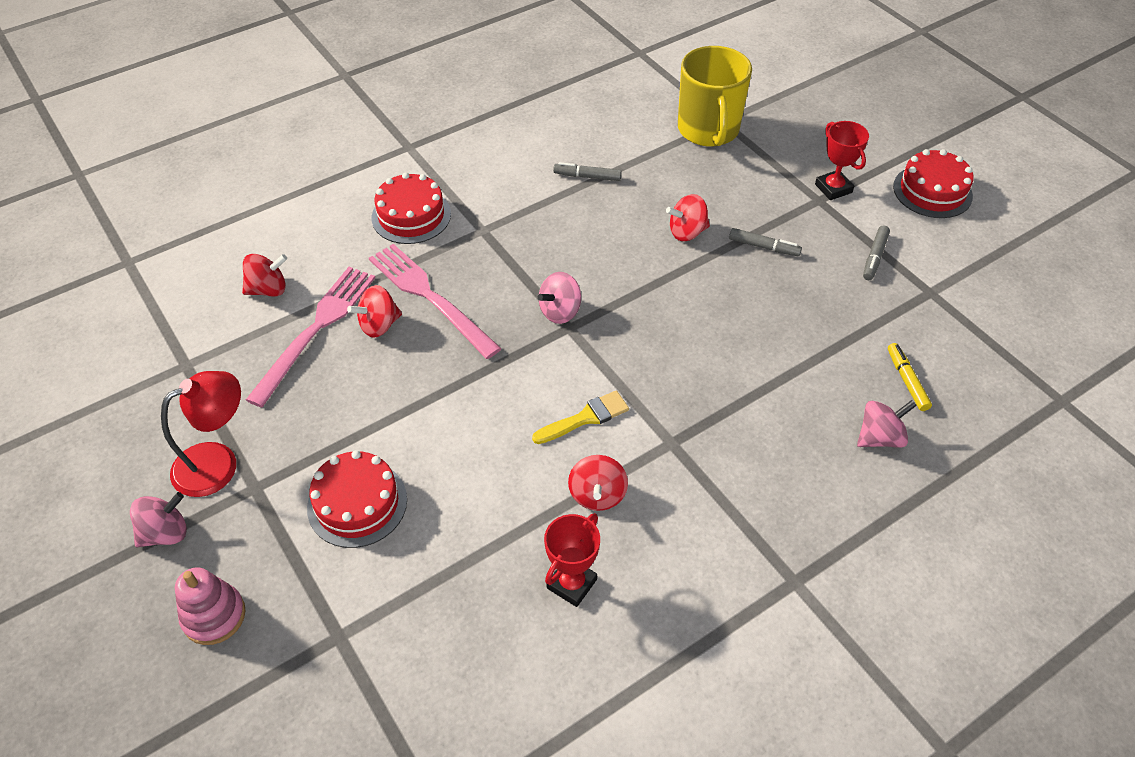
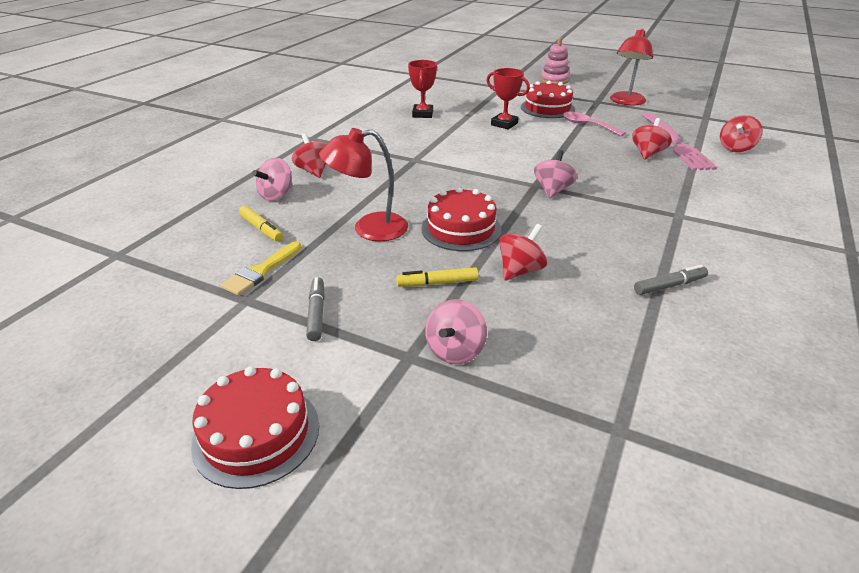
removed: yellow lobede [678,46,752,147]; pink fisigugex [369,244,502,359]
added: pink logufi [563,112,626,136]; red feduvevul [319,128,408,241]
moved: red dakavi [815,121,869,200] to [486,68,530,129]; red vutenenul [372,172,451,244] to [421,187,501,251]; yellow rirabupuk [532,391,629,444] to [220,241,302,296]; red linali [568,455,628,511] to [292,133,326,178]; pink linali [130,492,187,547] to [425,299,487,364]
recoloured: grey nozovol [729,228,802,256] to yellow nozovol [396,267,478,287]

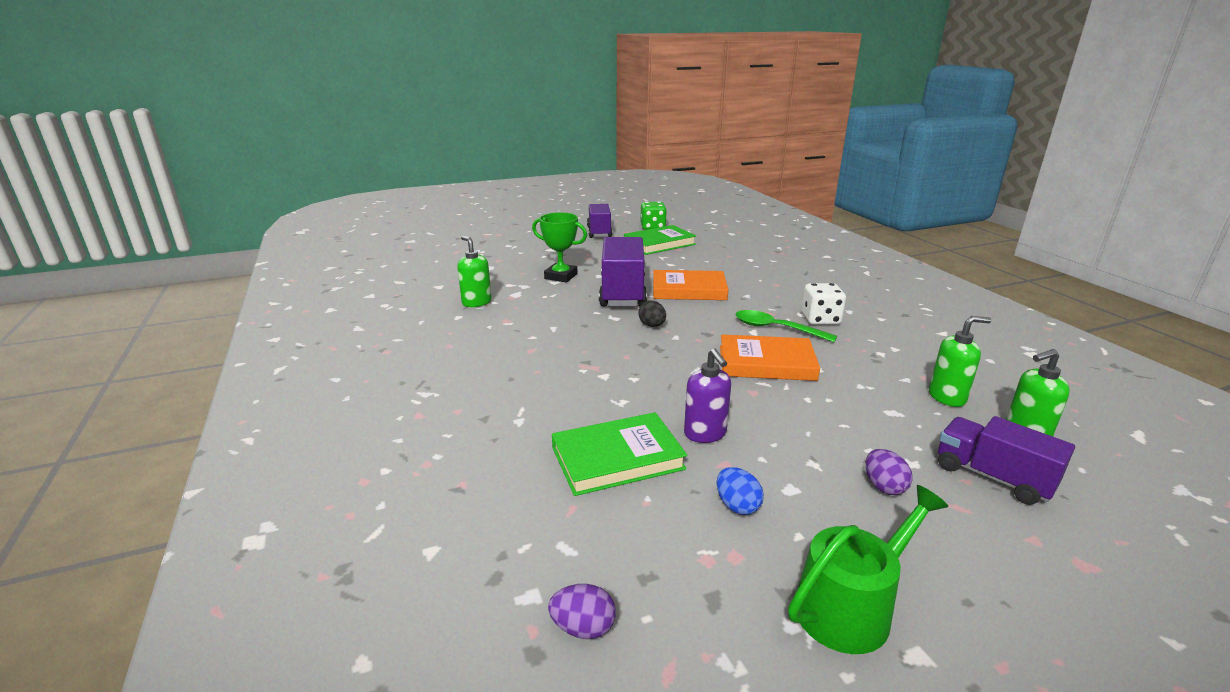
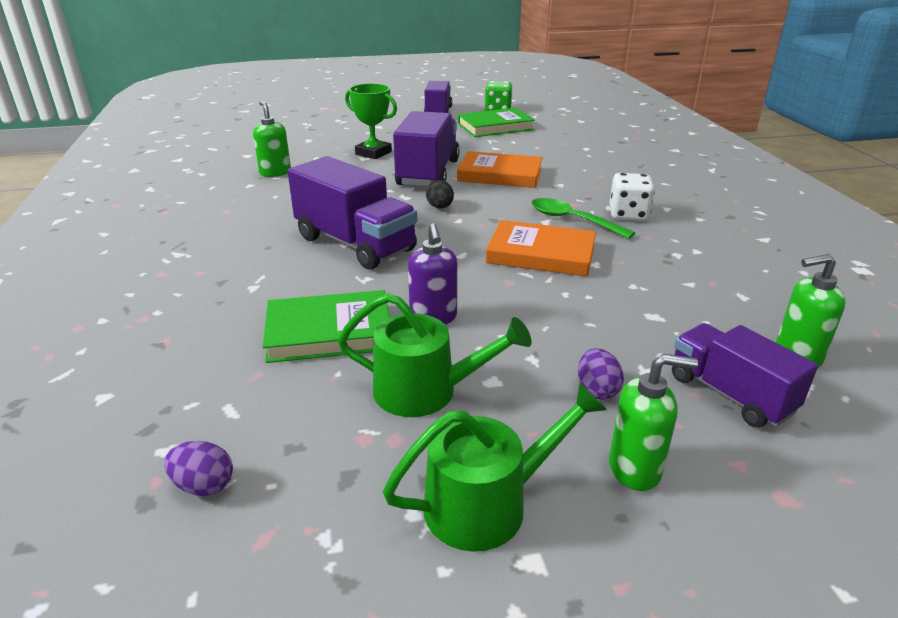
added: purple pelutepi [288,156,417,270]
moved: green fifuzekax [929,316,991,407] to [609,354,698,491]
replaced: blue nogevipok [717,467,764,515] to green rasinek [338,293,531,417]

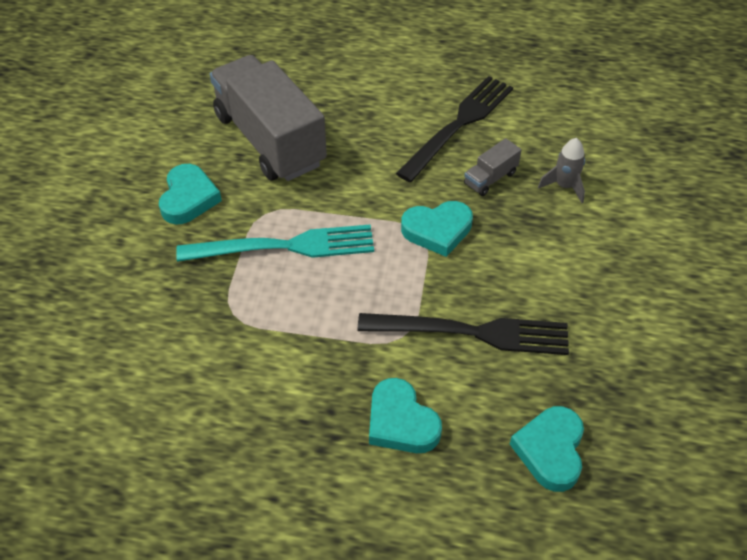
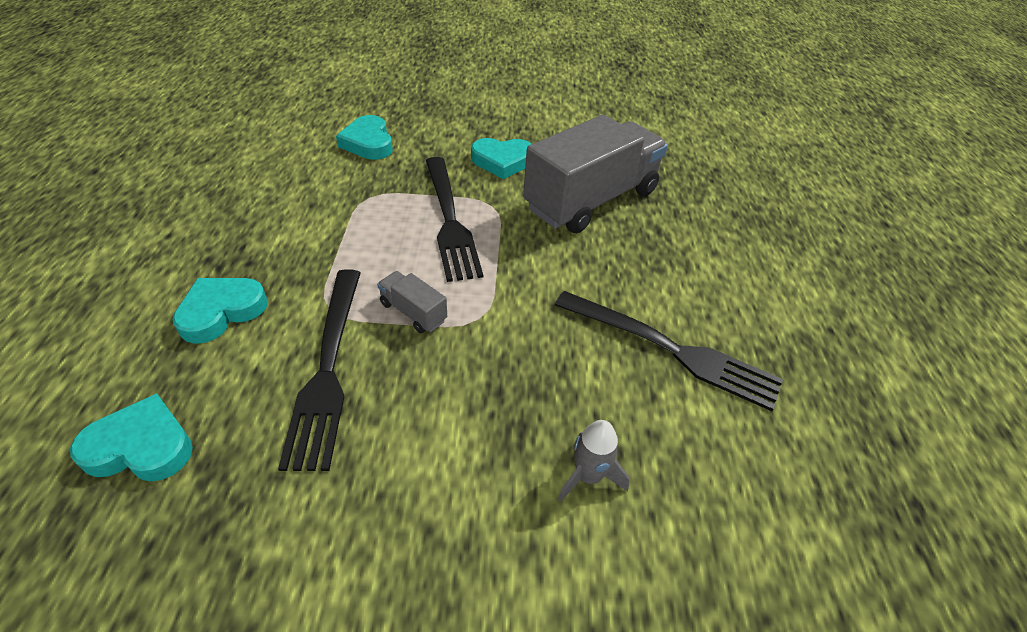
moved: grey pelutepi [464,138,521,196] to [377,271,447,333]; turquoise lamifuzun [401,201,473,257] to [336,115,393,160]
recoloured: turquoise fisigugex [176,224,374,262] to black fisigugex [426,157,483,282]

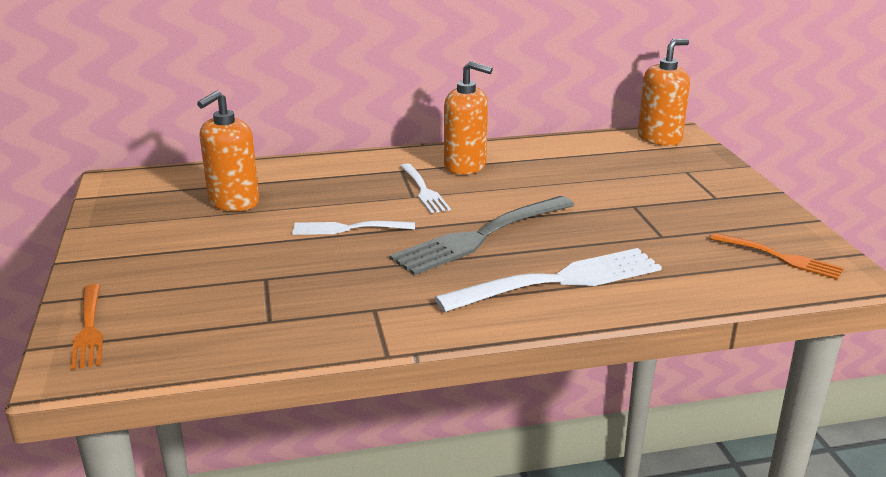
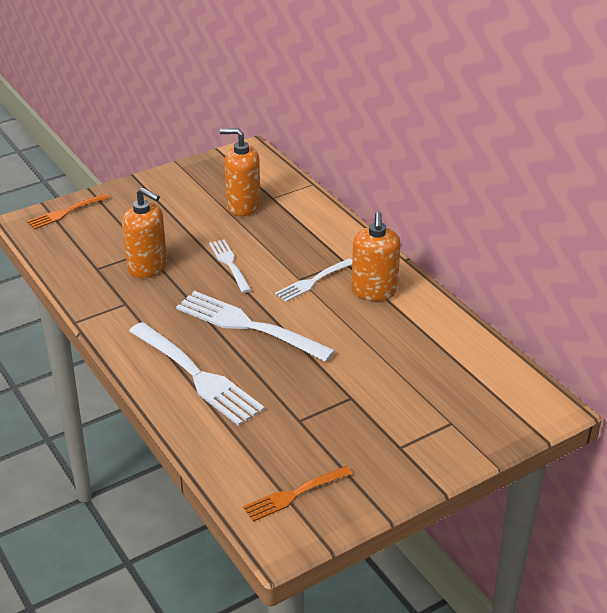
moved: orange fifuzekax [638,39,690,146] to [122,187,167,278]
recoloured: grey fisigugex [390,196,574,275] to white fisigugex [176,291,335,362]
turned: orange fisigugex [710,233,844,280] = [243,466,352,522] 45 degrees clockwise

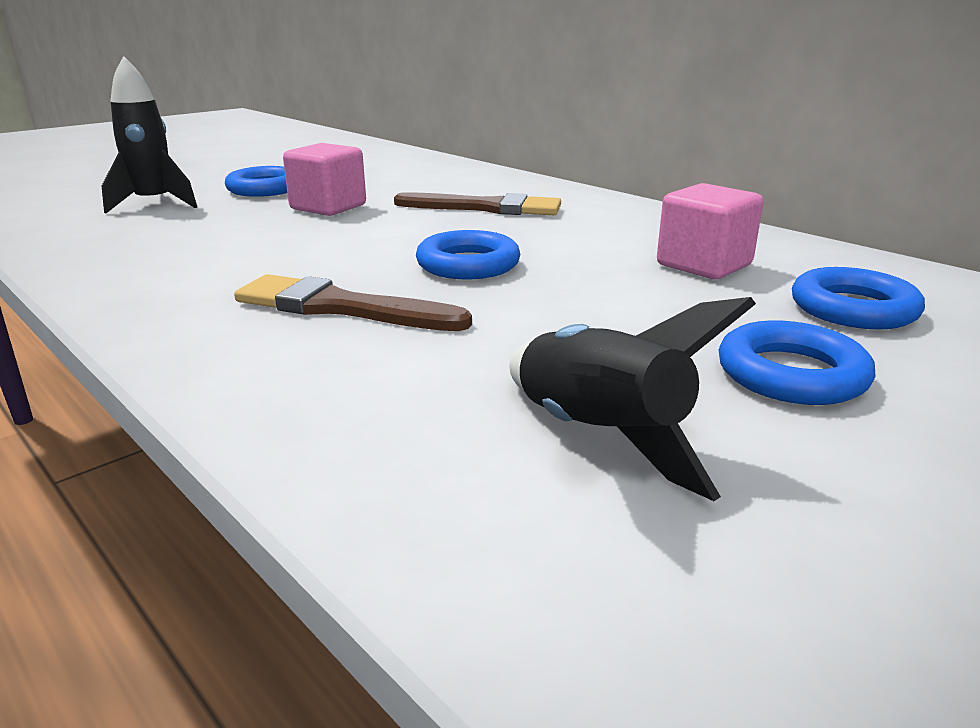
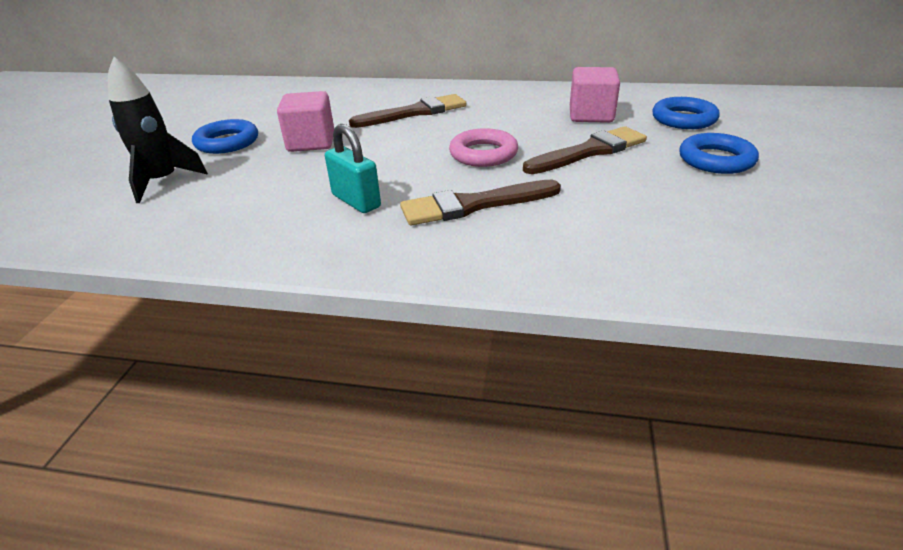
removed: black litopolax [509,297,756,501]
added: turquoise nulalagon [325,124,381,213]; brown rirabupuk [523,126,647,174]
recoloured: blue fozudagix [416,230,520,279] to pink fozudagix [449,128,518,167]

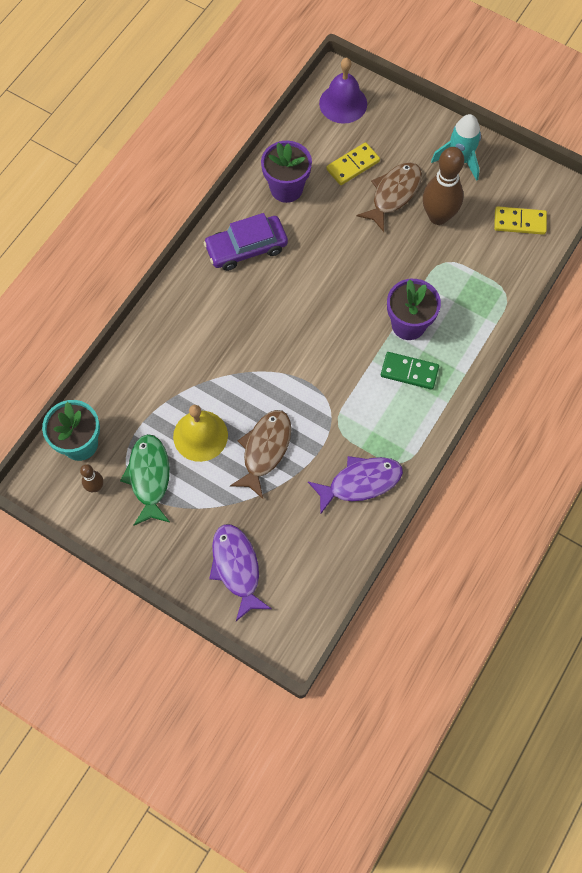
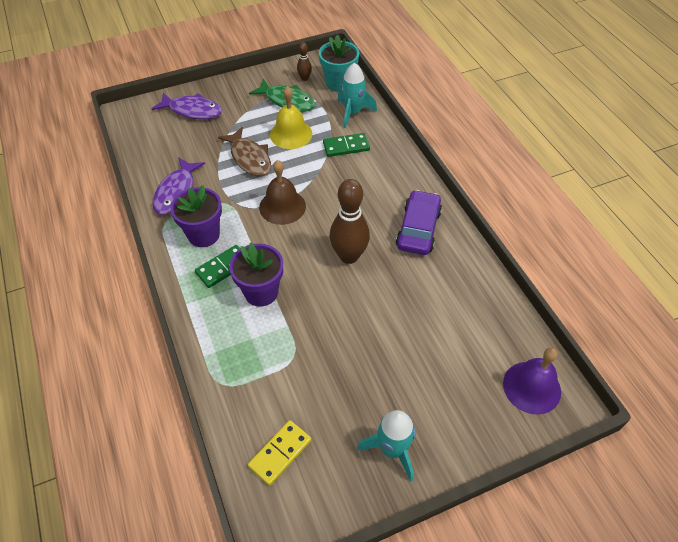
removed: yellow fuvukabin [326,142,380,185]; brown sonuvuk [357,162,422,232]
added: turquoise litopolax [337,63,377,128]; green fuvukabin [323,133,370,157]; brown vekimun [259,160,306,225]
moved: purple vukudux [261,141,312,203] to [170,185,222,247]; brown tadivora [423,147,464,225] to [330,179,370,264]

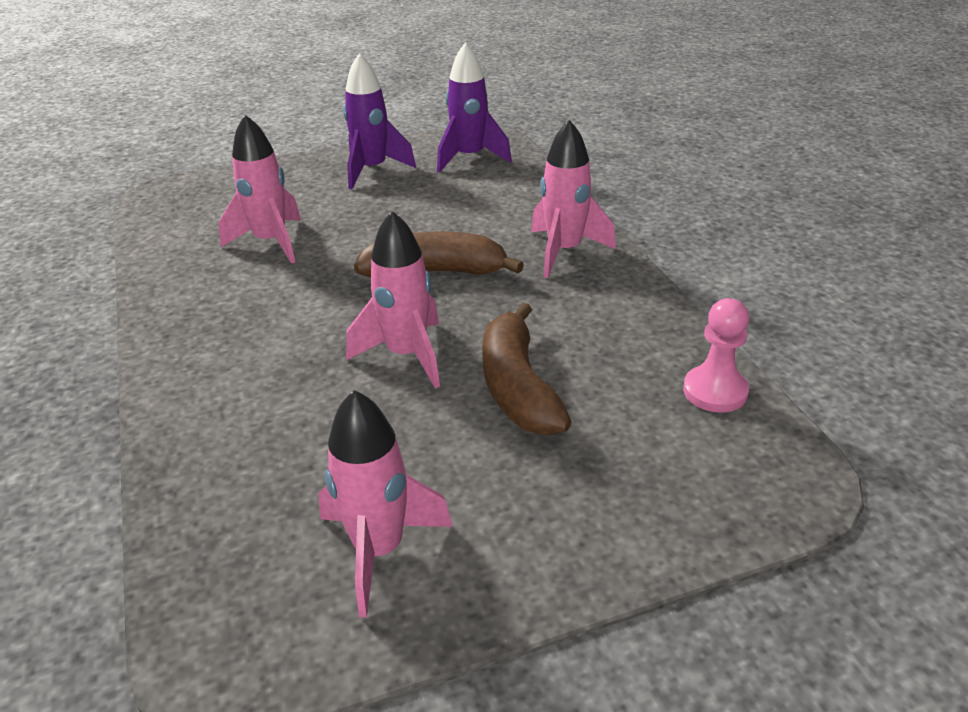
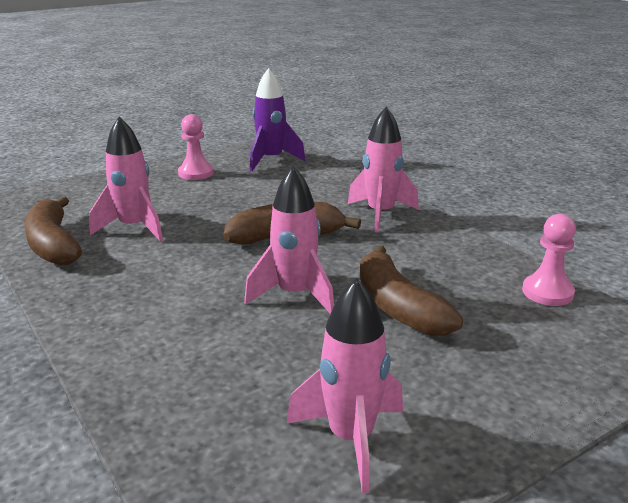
added: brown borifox [24,196,82,265]
replaced: purple litopolax [343,54,416,189] to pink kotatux [178,114,214,180]

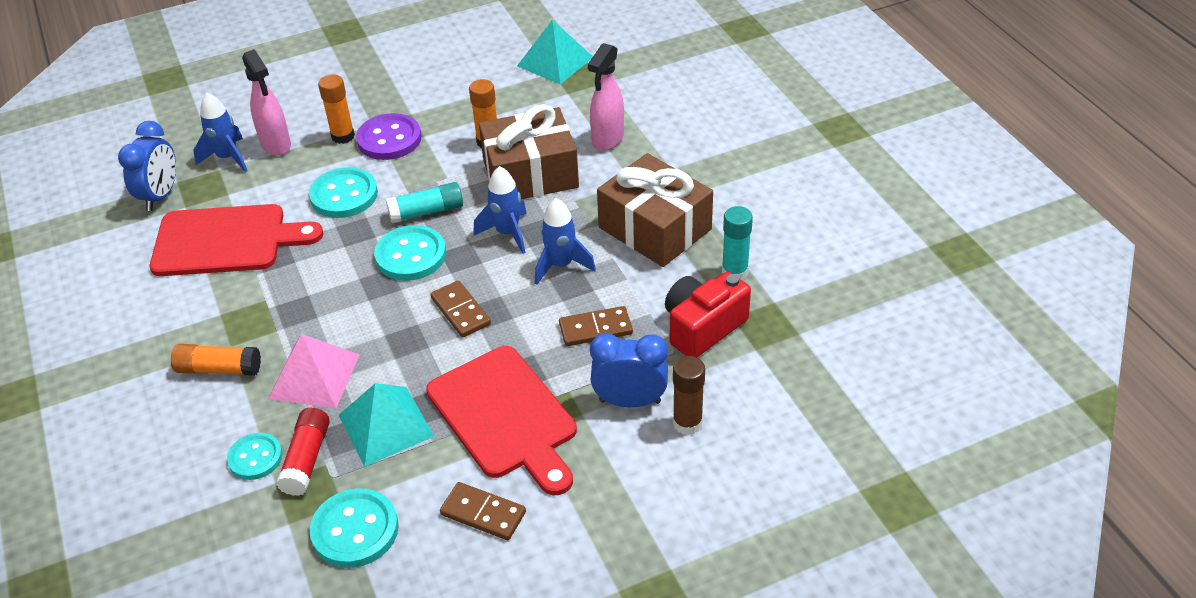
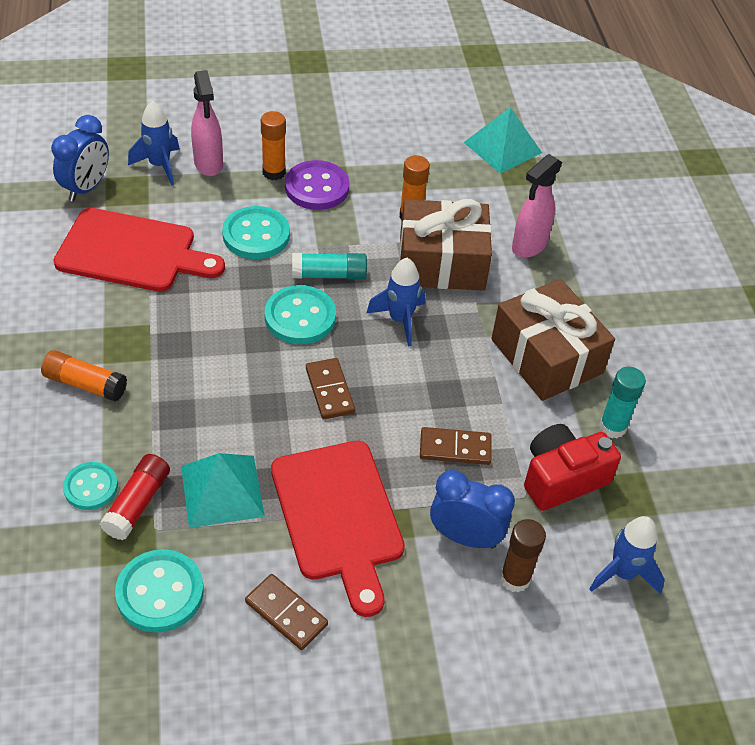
removed: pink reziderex [268,334,360,408]
moved: blue litopolax [535,198,596,285] to [589,516,665,594]

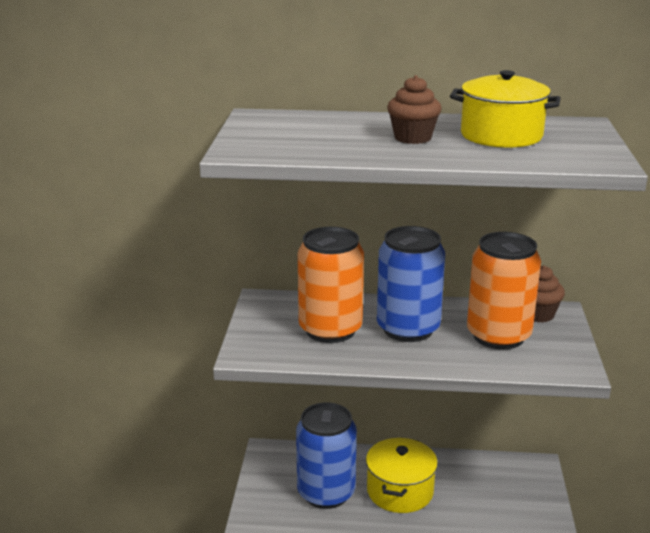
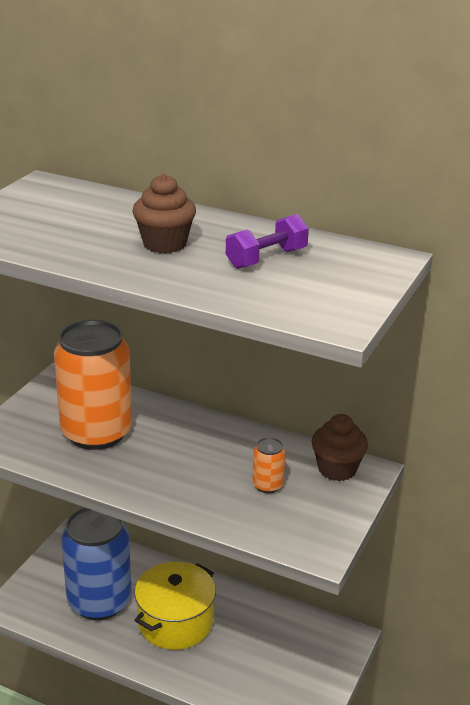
removed: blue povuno [377,226,445,342]
replaced: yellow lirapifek [450,70,561,148] to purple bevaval [226,214,309,269]
resized: orange povuno [467,232,541,350] = [252,437,286,493] x0.41

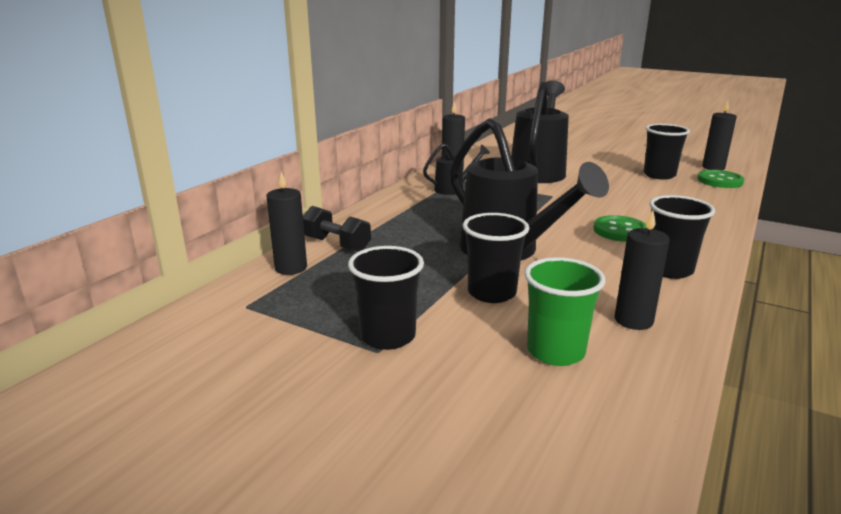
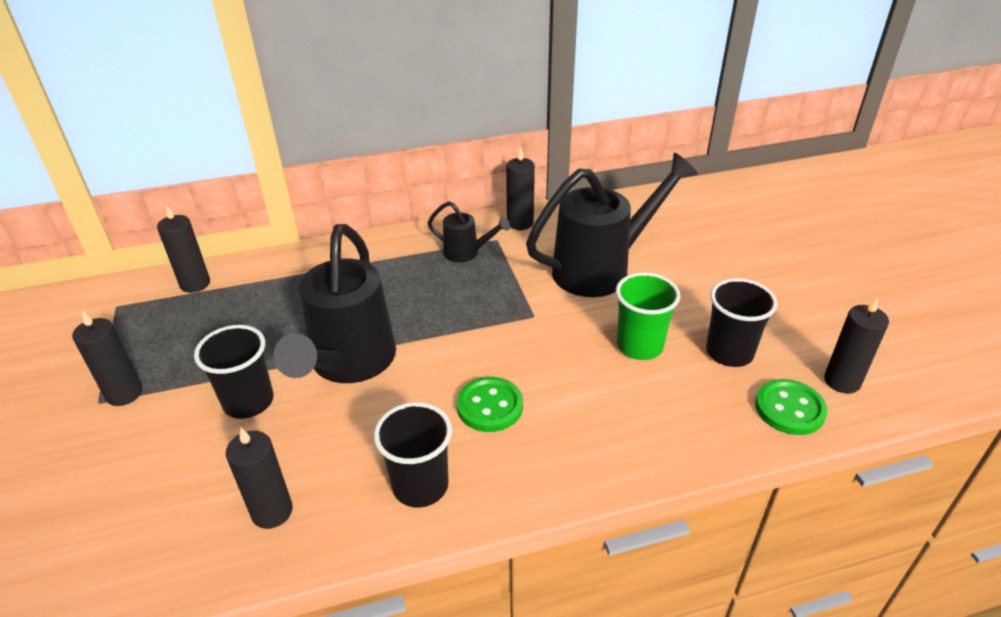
removed: black bevaval [303,206,371,252]
moved: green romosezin [524,257,605,366] to [616,272,680,360]
replaced: black romosezin [348,246,424,350] to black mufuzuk [72,310,143,406]

